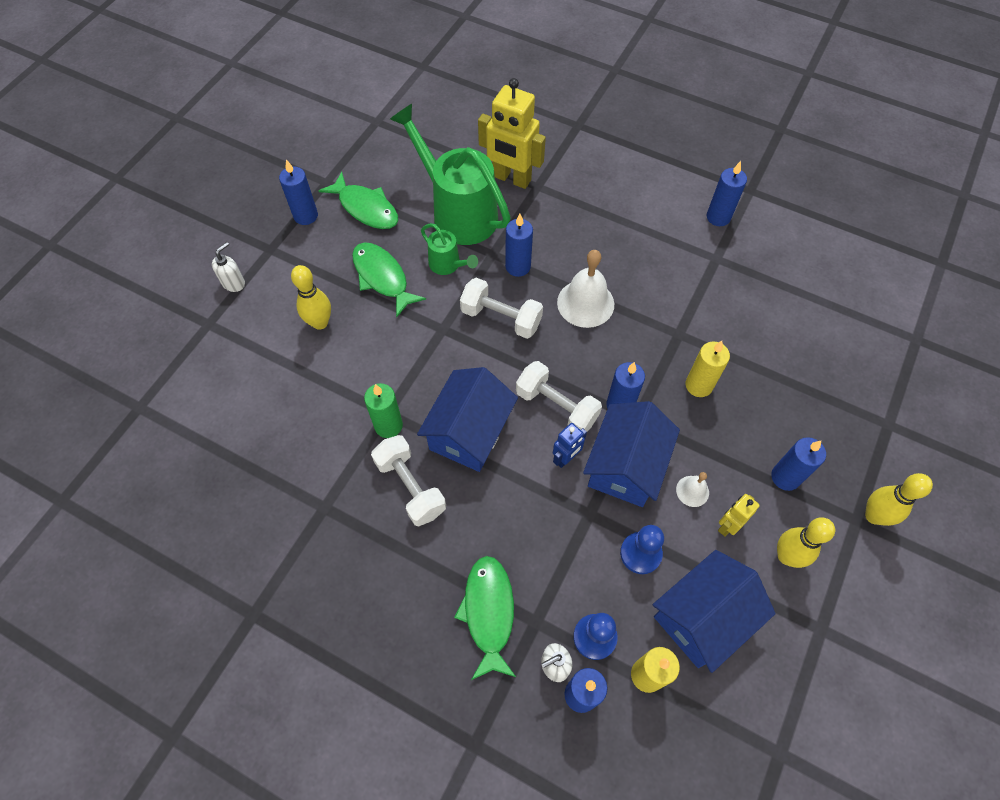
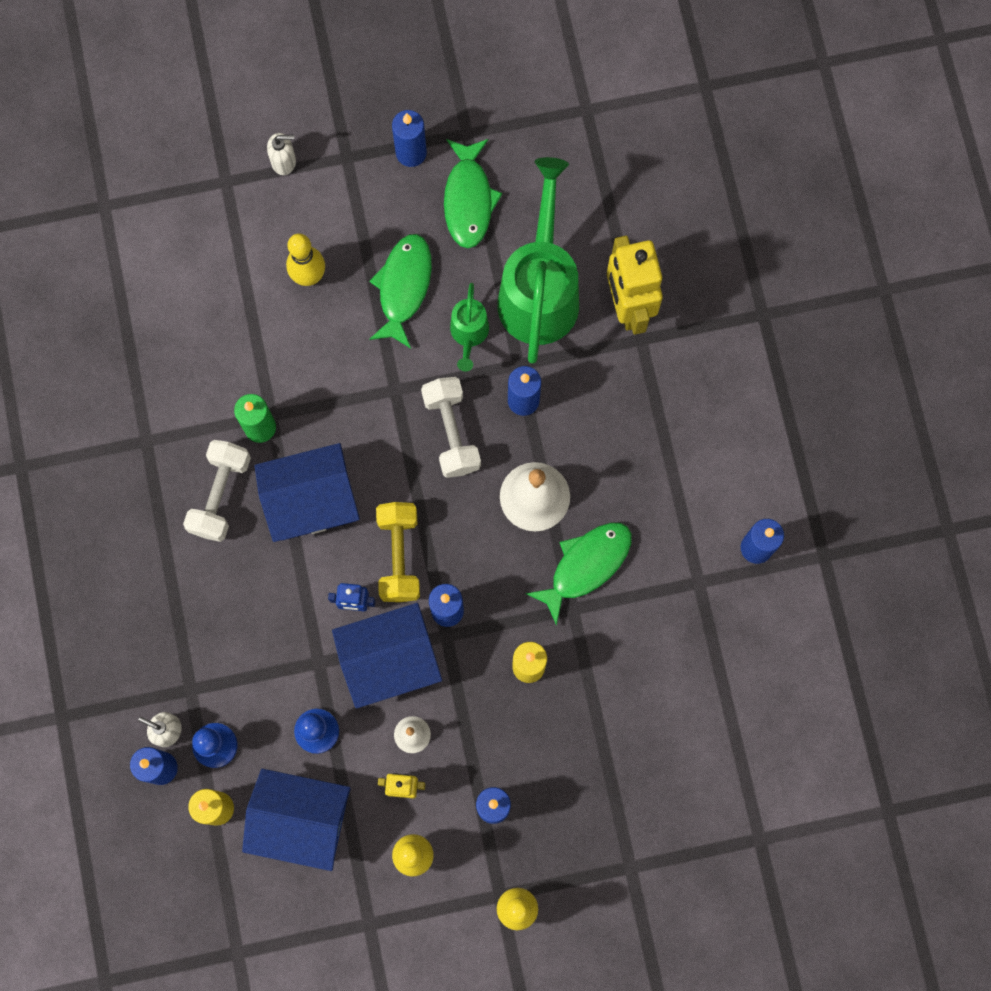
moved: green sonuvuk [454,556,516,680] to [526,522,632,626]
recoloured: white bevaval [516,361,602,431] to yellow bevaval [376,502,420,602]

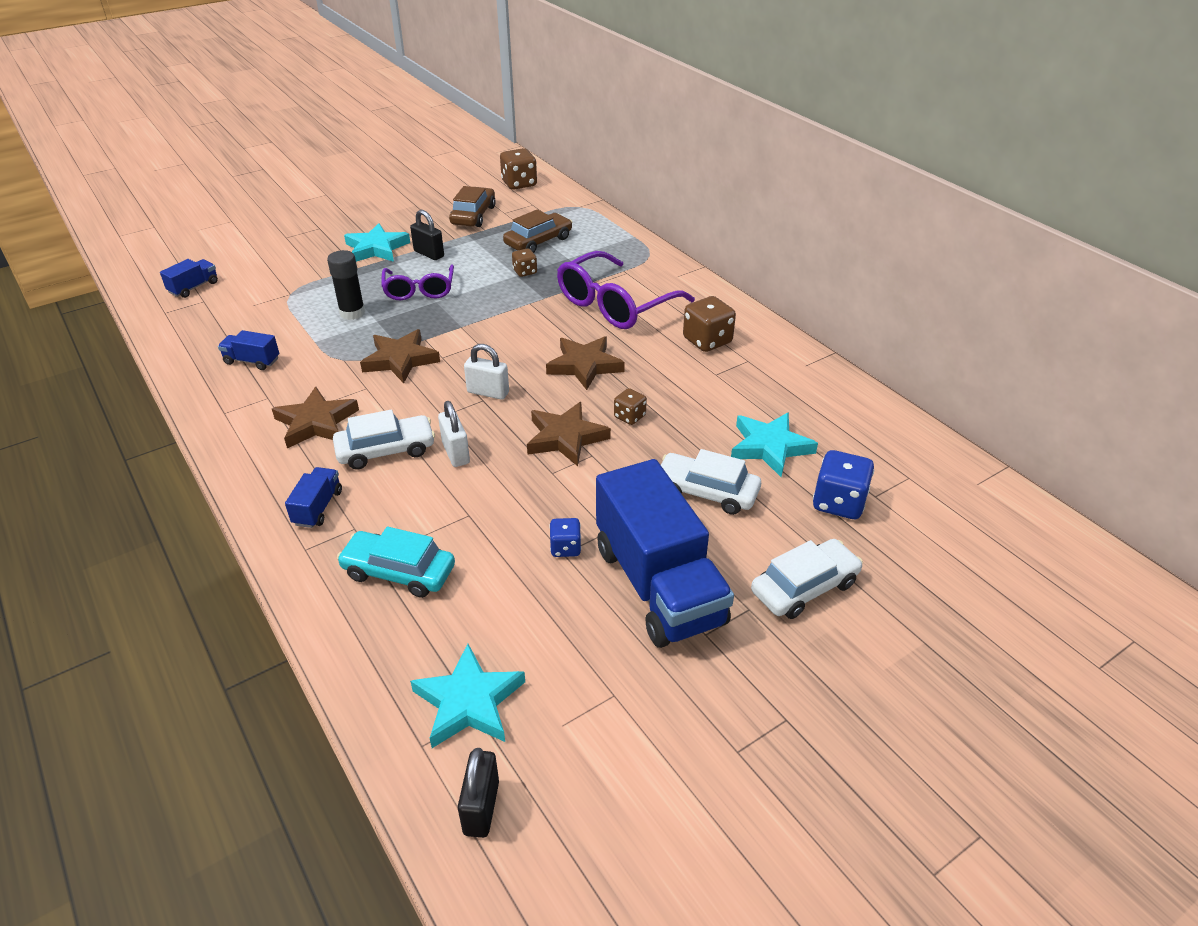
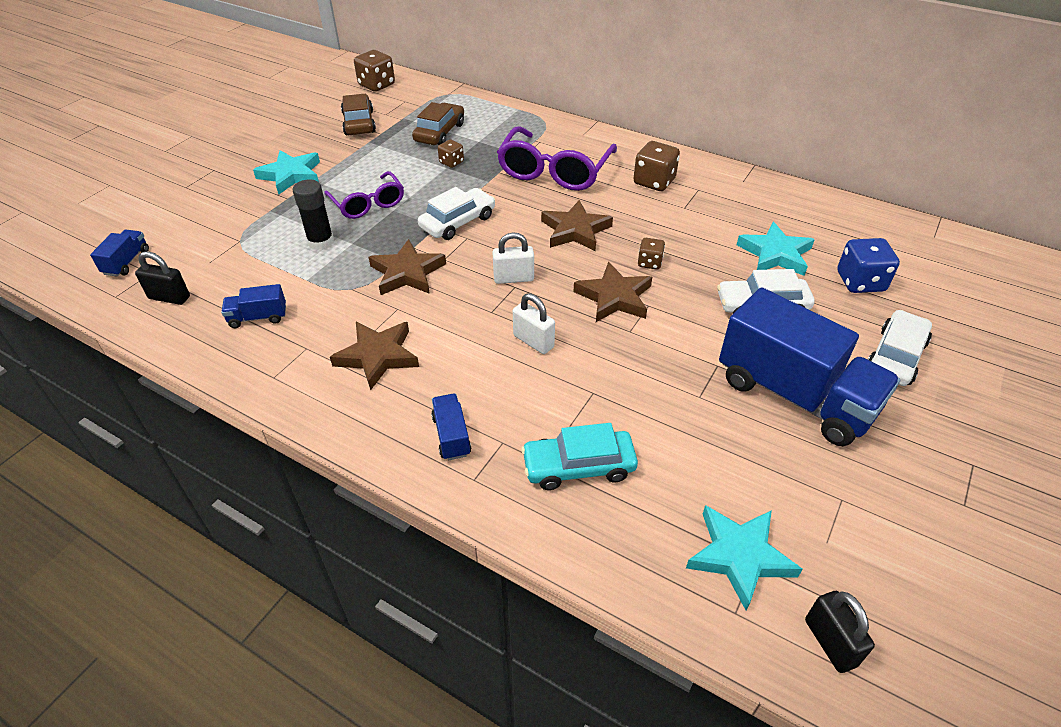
removed: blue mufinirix [549,518,581,557]
moved: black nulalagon [410,210,444,260] to [135,252,190,305]; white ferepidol [333,410,435,470] to [418,187,495,240]

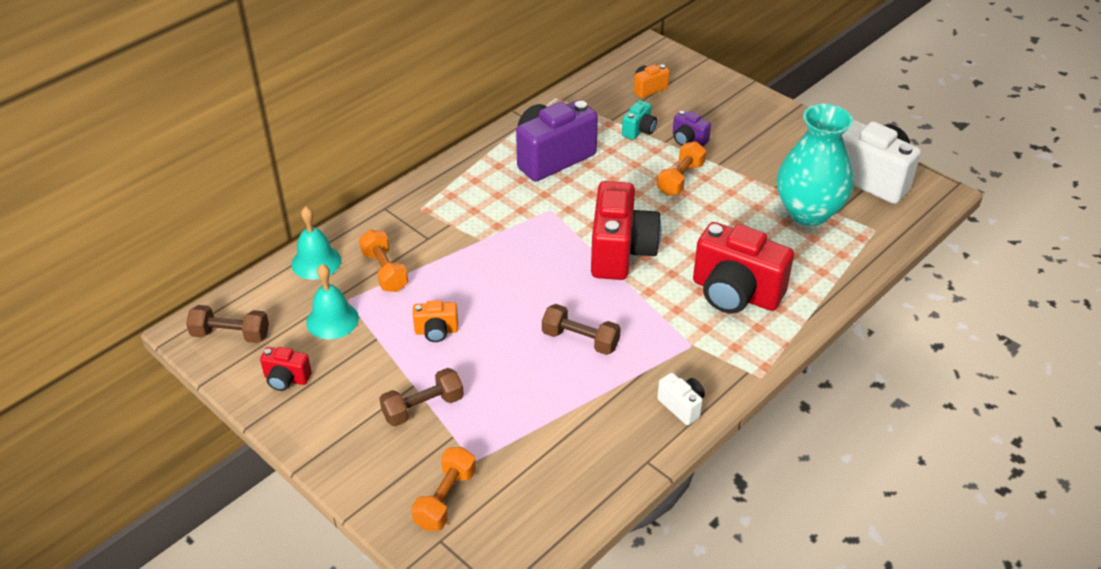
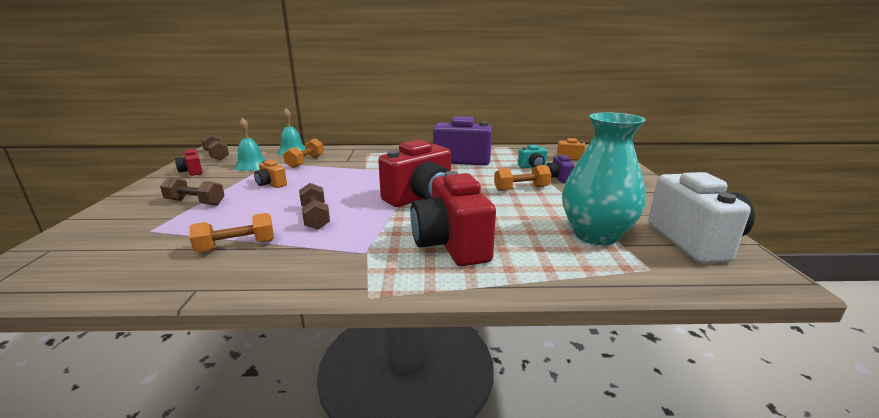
removed: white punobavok [657,373,705,425]
moved: orange bevaval [411,447,476,531] to [189,213,274,253]

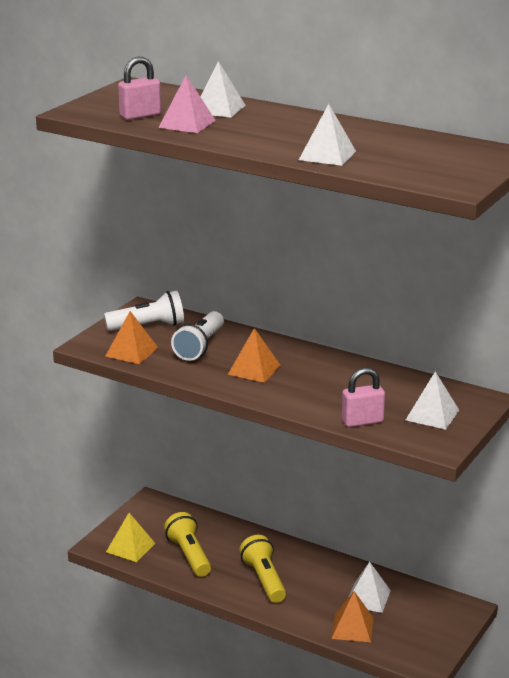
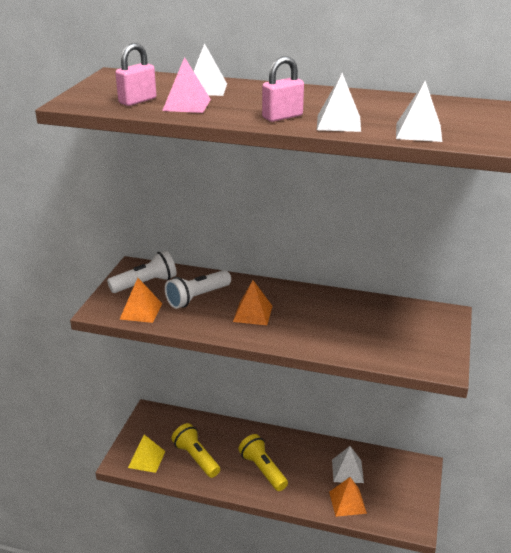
moved: pink nulalagon [342,368,385,427] to [262,56,304,122]; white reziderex [406,371,459,430] to [396,81,442,142]
turned: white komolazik [171,311,224,361] = [165,270,231,309] 45 degrees clockwise

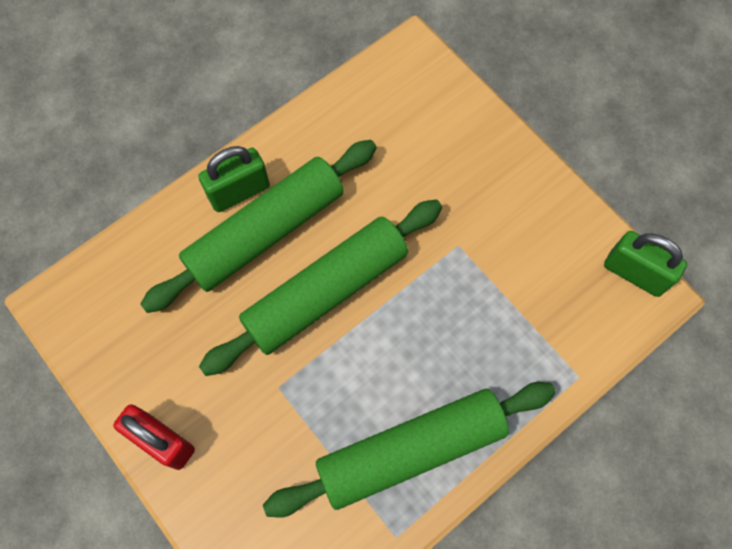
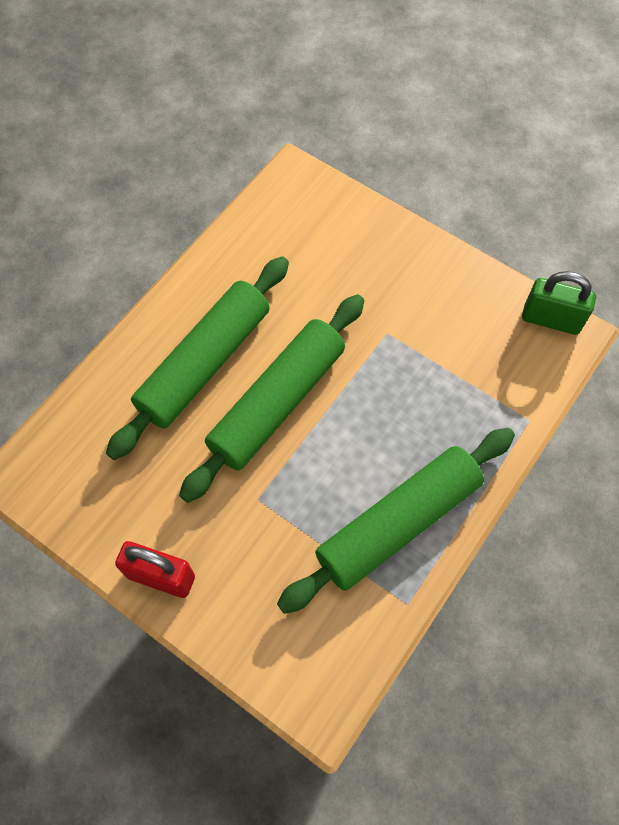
removed: green nulalagon [198,146,270,212]

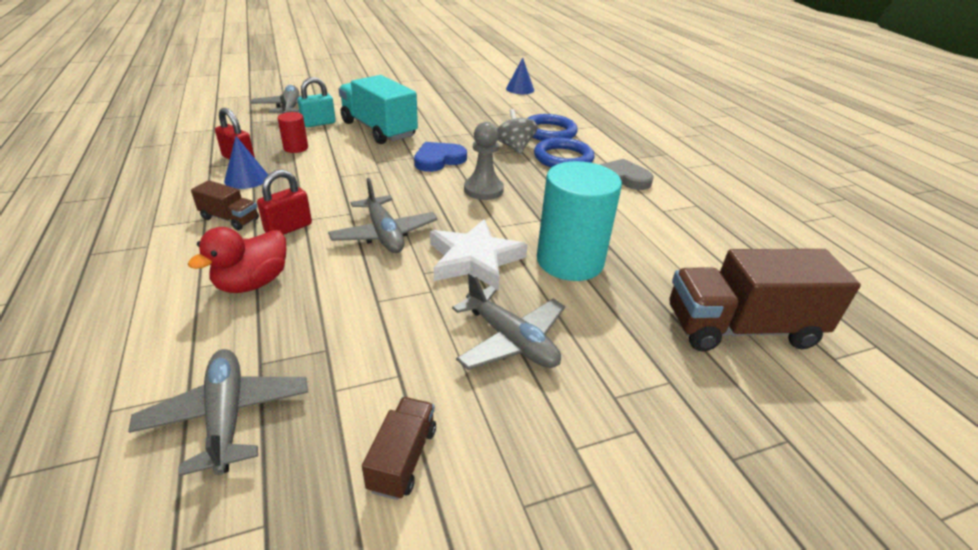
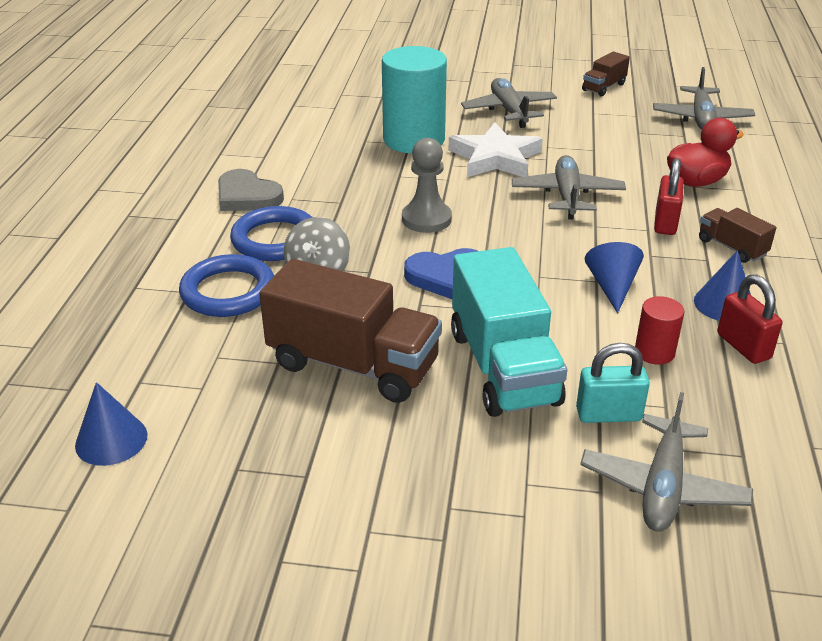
added: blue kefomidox [585,242,644,313]
moved: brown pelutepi [670,249,861,351] to [259,259,442,403]
turned: red nulalagon [257,170,312,235] = [654,158,684,235] 60 degrees counterclockwise

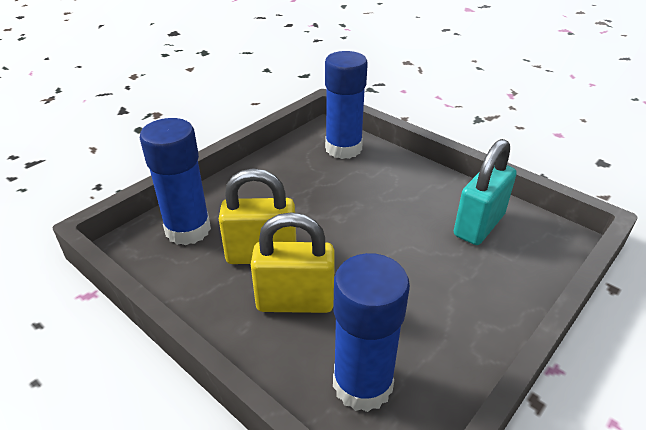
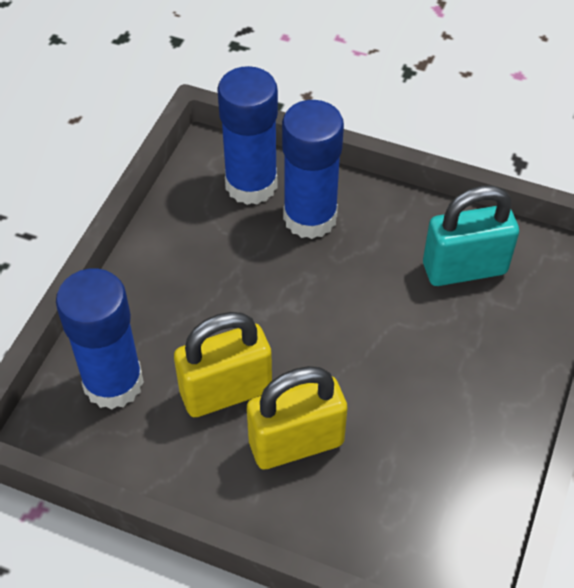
moved: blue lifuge [333,253,410,412] to [282,100,344,239]
turned: turquoise nulalagon [454,139,517,245] = [423,185,519,286] 60 degrees clockwise

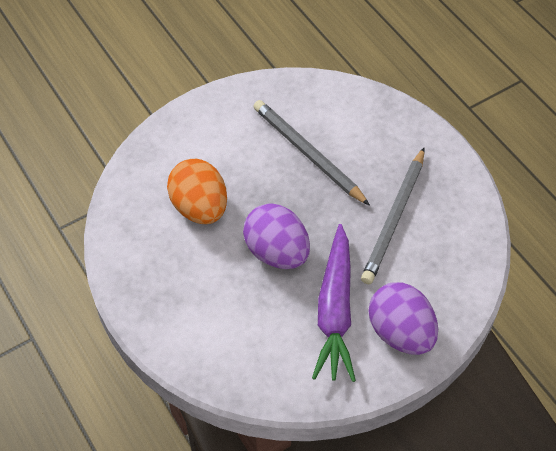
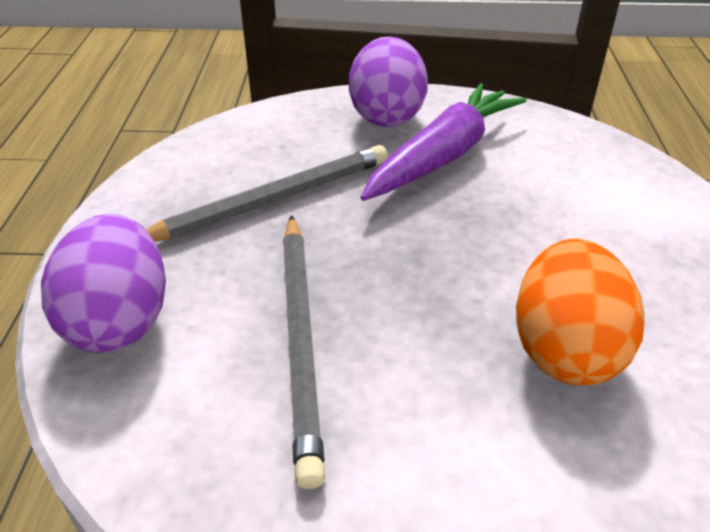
moved: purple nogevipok [243,204,310,269] to [41,214,166,353]

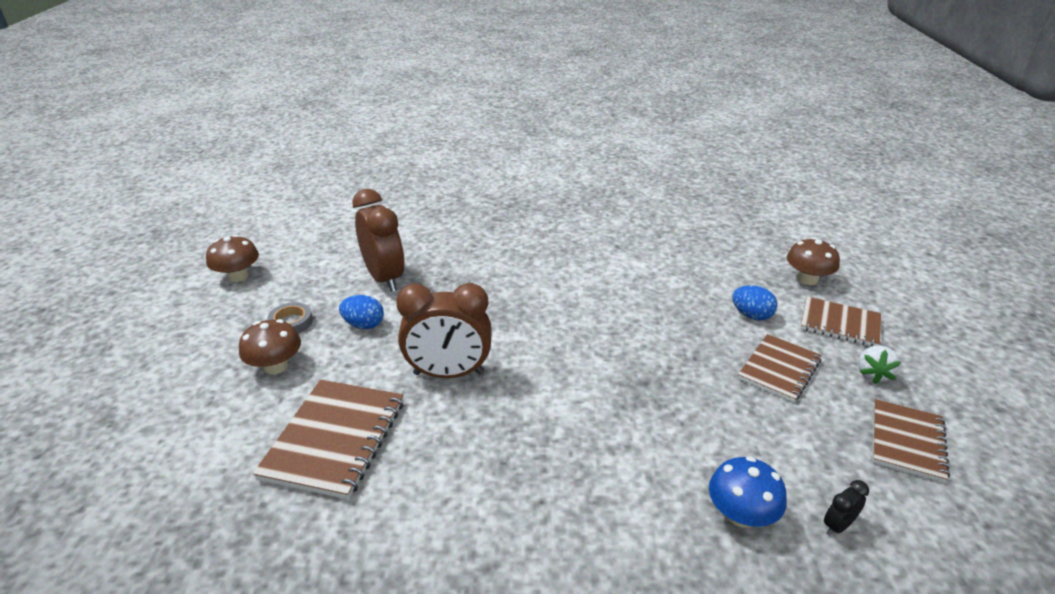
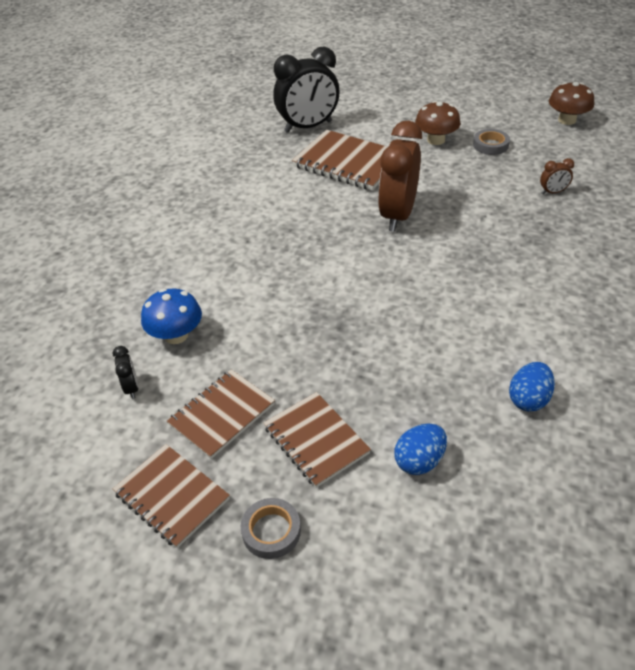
removed: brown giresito [787,238,840,285]
added: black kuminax [273,47,340,133]
moved: blue nogevipok [339,295,384,329] to [509,362,555,412]; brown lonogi [801,297,881,346] to [167,370,275,459]
replaced: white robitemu [858,345,901,384] to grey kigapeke [241,498,301,559]
resized: brown kuminax [352,189,405,292] = [540,158,574,194] x0.41

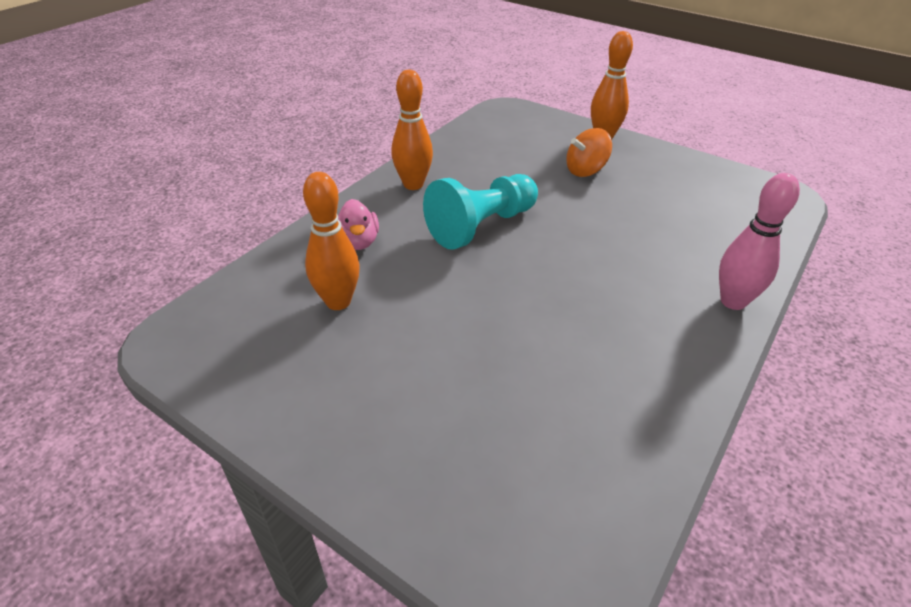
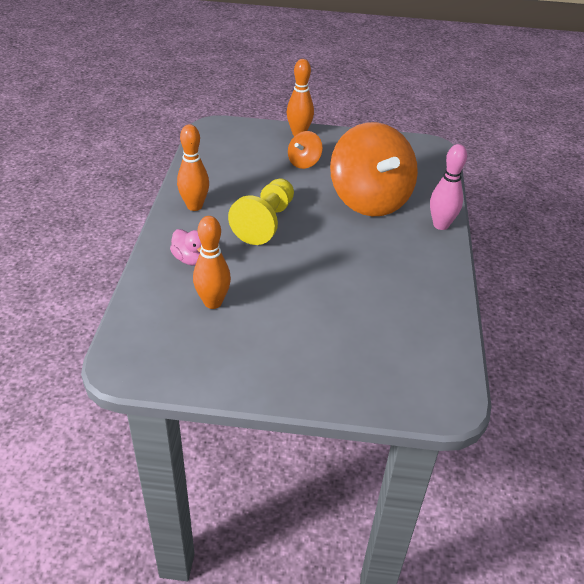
added: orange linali [330,122,418,216]
recoloured: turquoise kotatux [423,174,538,250] to yellow kotatux [228,178,294,245]

